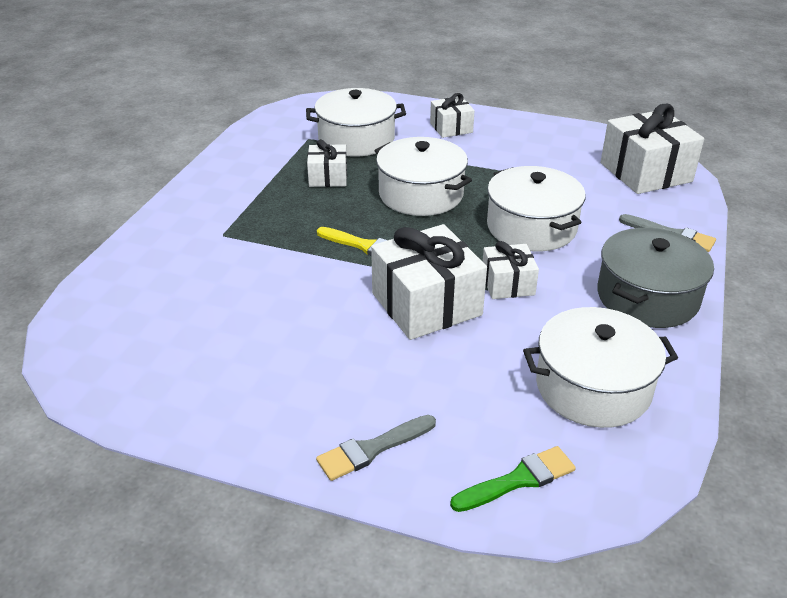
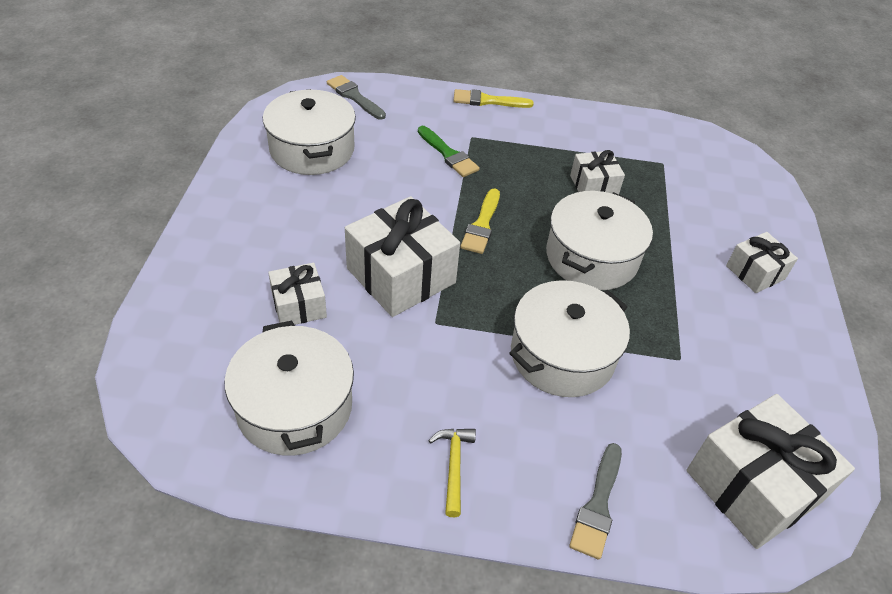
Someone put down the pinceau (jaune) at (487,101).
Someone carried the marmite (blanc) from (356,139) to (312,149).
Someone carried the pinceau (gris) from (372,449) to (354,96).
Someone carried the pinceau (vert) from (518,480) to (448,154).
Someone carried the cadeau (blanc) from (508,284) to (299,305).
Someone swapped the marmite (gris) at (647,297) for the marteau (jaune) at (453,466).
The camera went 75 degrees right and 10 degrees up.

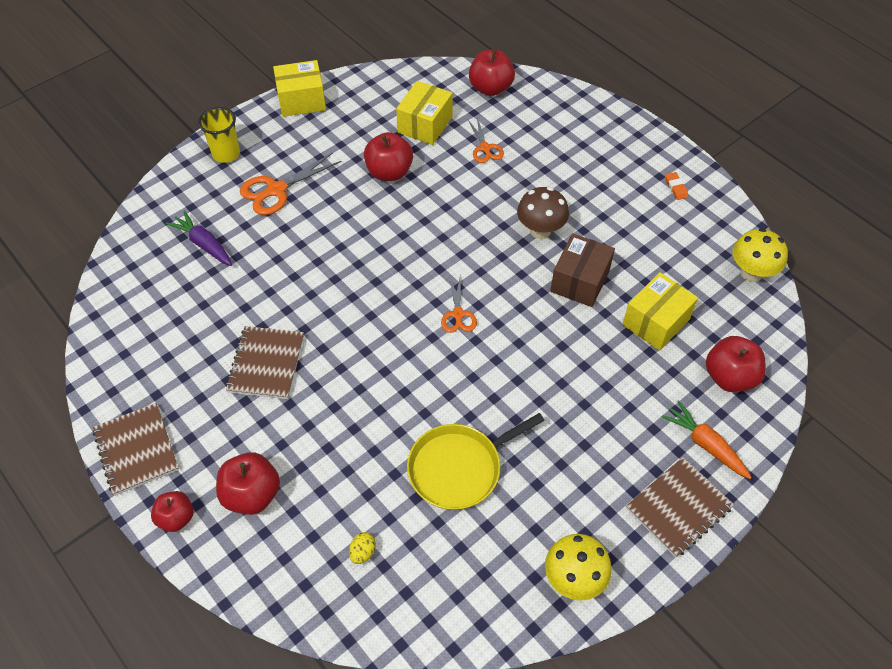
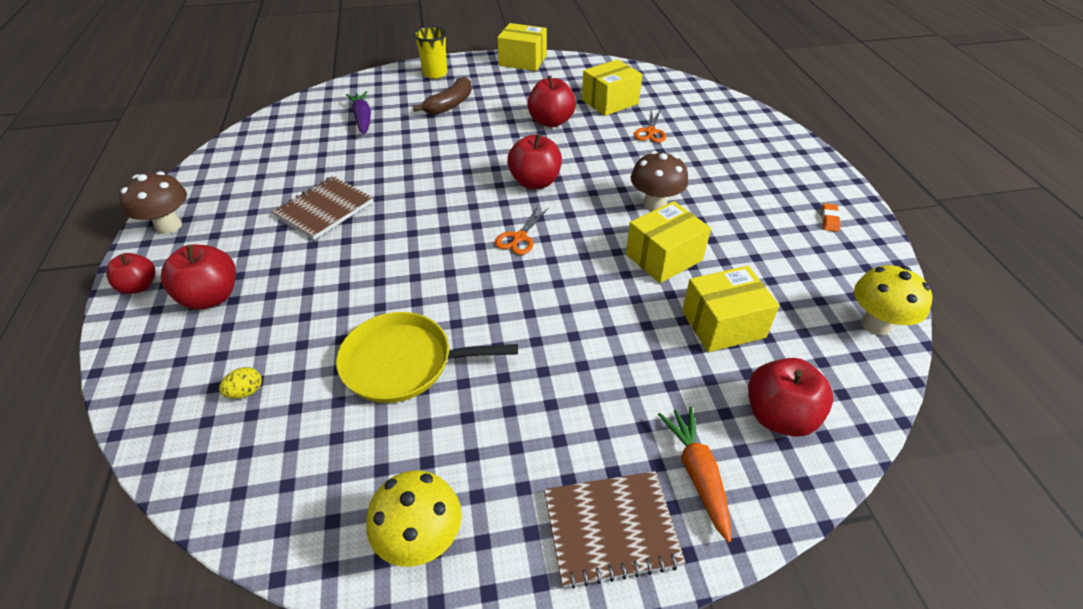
Someone carried the pomme (rouge) from (490,88) to (535,182).
Someone swapped the carnet (marron) at (136,450) for the champignon (marron) at (169,226).
Someone swapped the ciseaux (orange) at (276,190) for the banane (marron) at (450,104).
Someone repainted the boîte (marron) at (580,281), which became the boîte (jaune) at (664,257).
The camera went 30 degrees right and 10 degrees down.

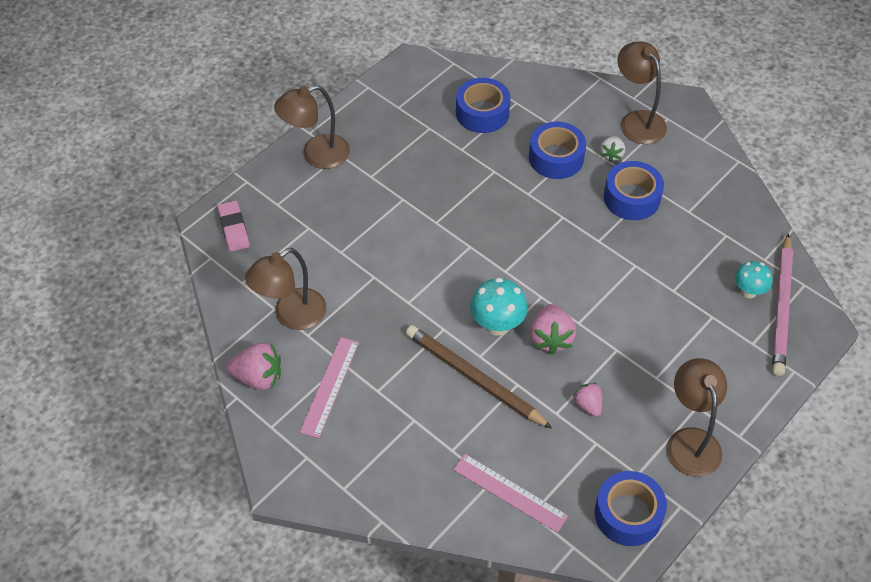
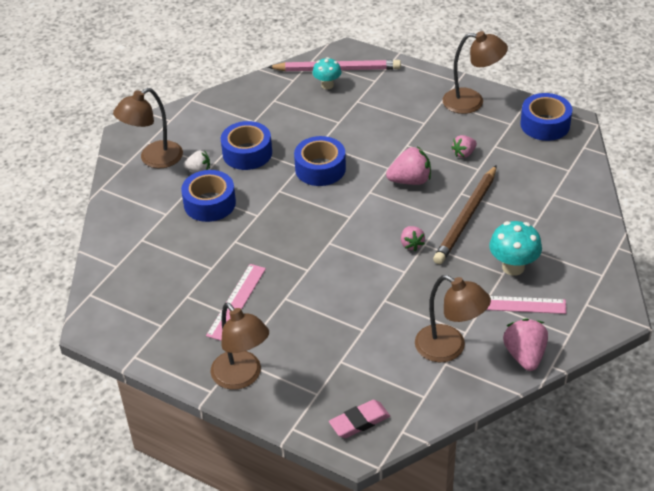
Someone put down the fraise (rose) at (411,244).
Someone carried the règle (rose) from (510,492) to (236,301).
Someone carried the ruban adhésif (bleu) from (482,113) to (320,169).
Someone carried the champignon (turquoise) from (497,325) to (513,267).
Someone rotated the lampe (marron) at (690,441) by 150 degrees counterclockwise.
The camera went 100 degrees left and 10 degrees down.

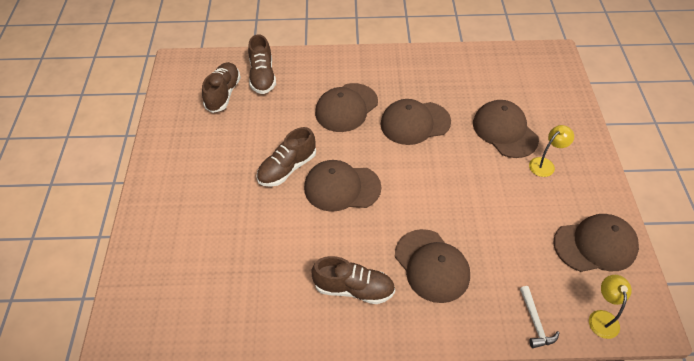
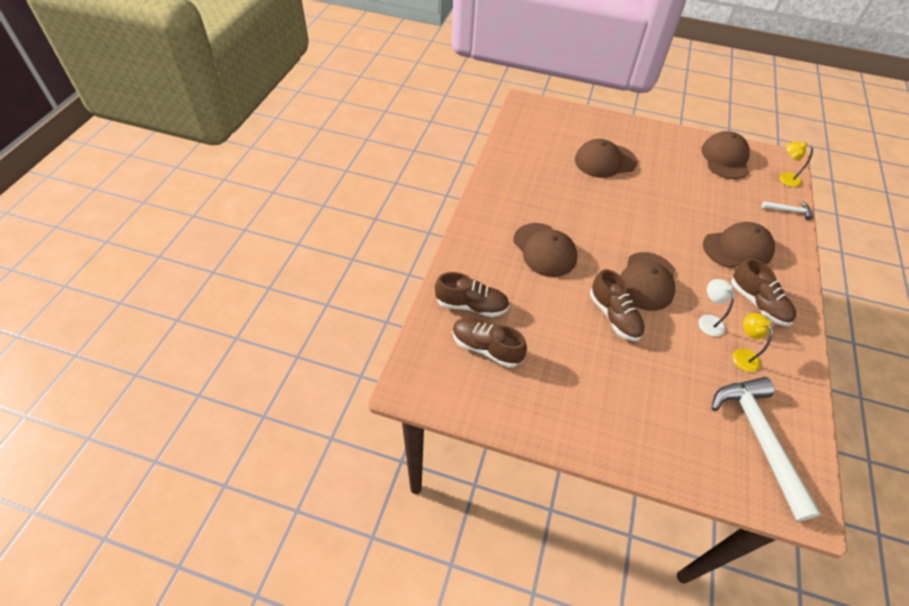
Someone took away the casquette (marron) at (415,123).
Someone put down the lampe (blanc) at (708,321).
Someone put down the marteau (blanc) at (759,438).
Someone carried the lampe (jaune) from (545,164) to (742,355).
Someone rotated the chaussure (marron) at (354,289) by 120 degrees clockwise.
The camera went 75 degrees left and 0 degrees up.

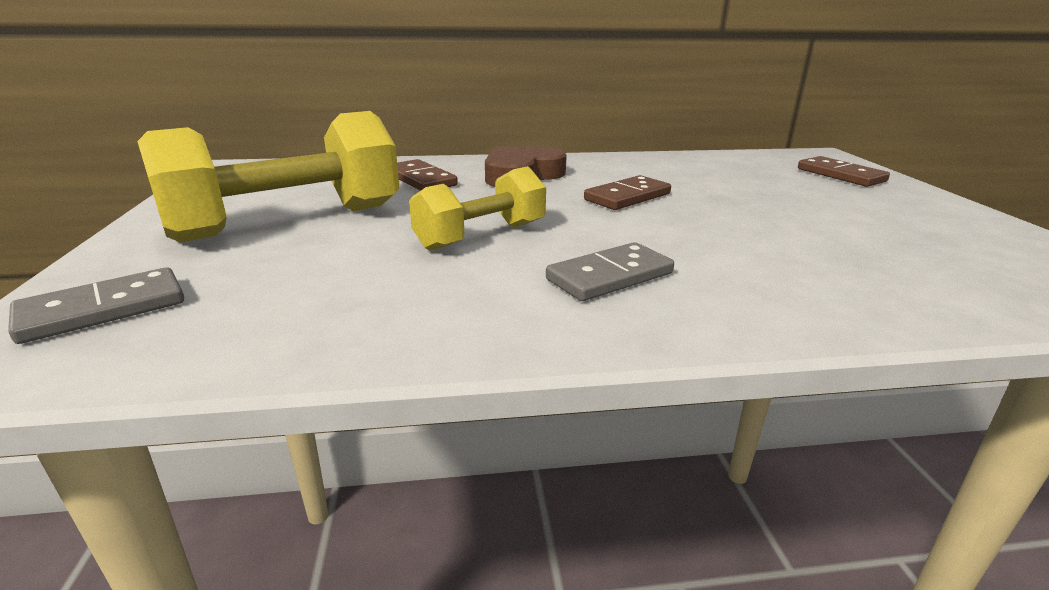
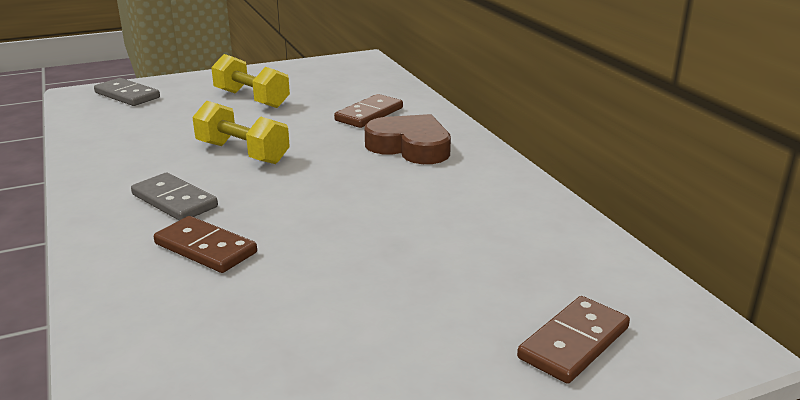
Someone carried the domino (marron) from (627,197) to (206,248).
Someone scaled the haltère (jaune) at (288,222) by 0.59.
The camera went 75 degrees right and 0 degrees up.

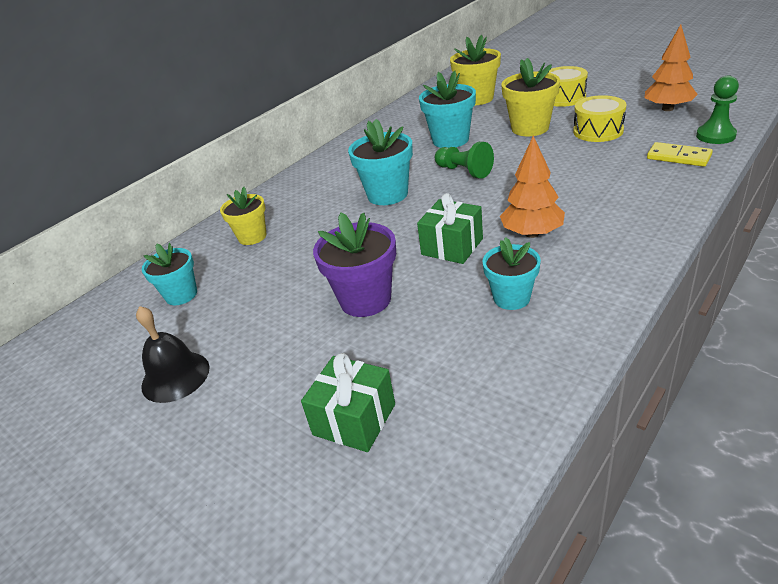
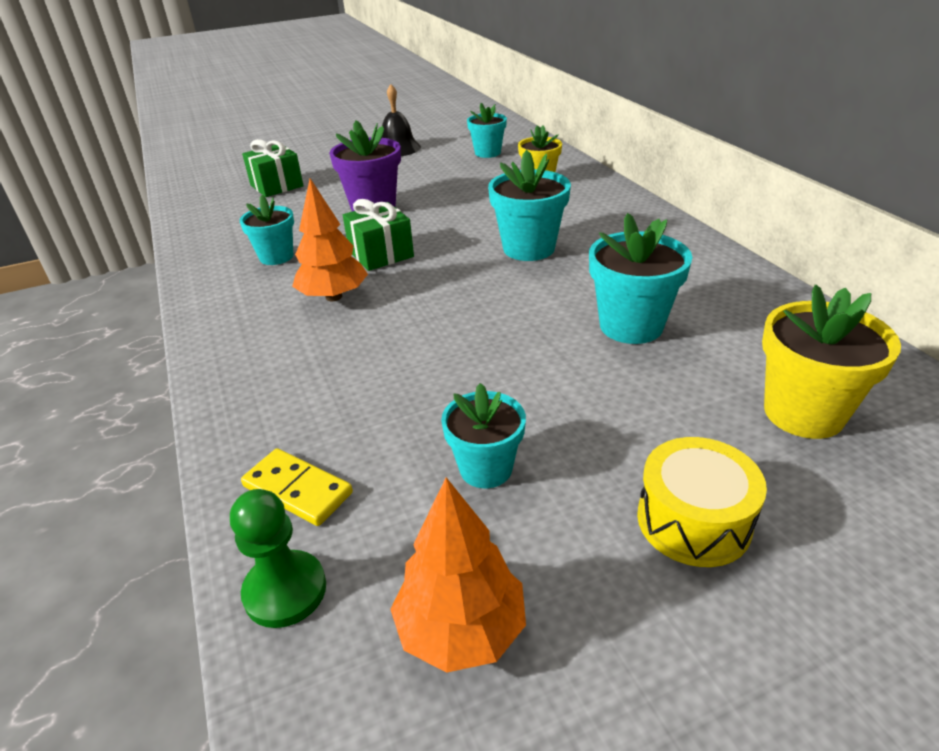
Someone took away the pion (vert) at (464,171).
Someone took away the pot de fleurs (jaune) at (530,128).
Someone swapped the tambour (jaune) at (598,131) for the pot de fleurs (turquoise) at (486,468).
Someone rotated the domino (jaune) at (678,157) by 60 degrees clockwise.
The camera went 115 degrees right and 0 degrees up.

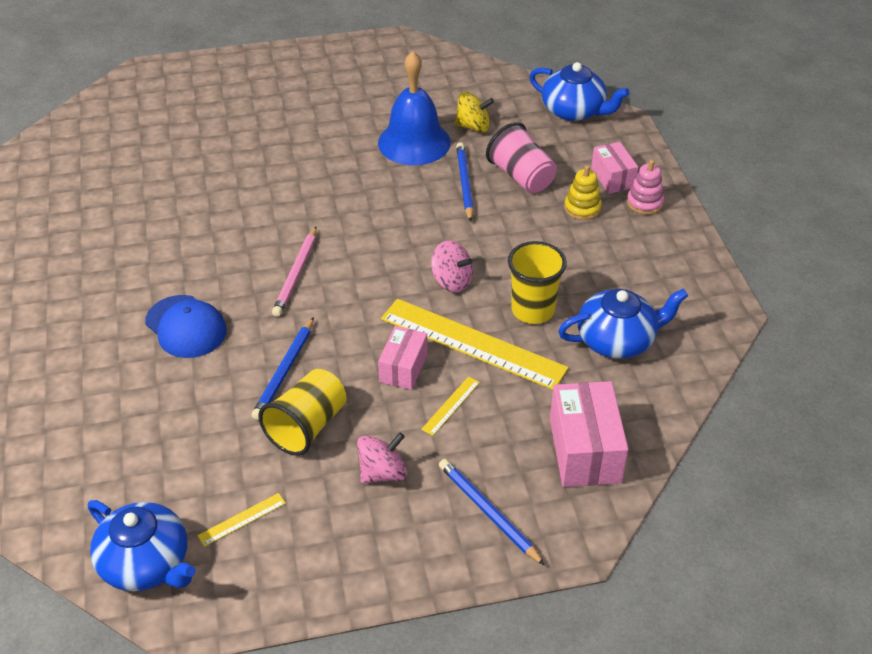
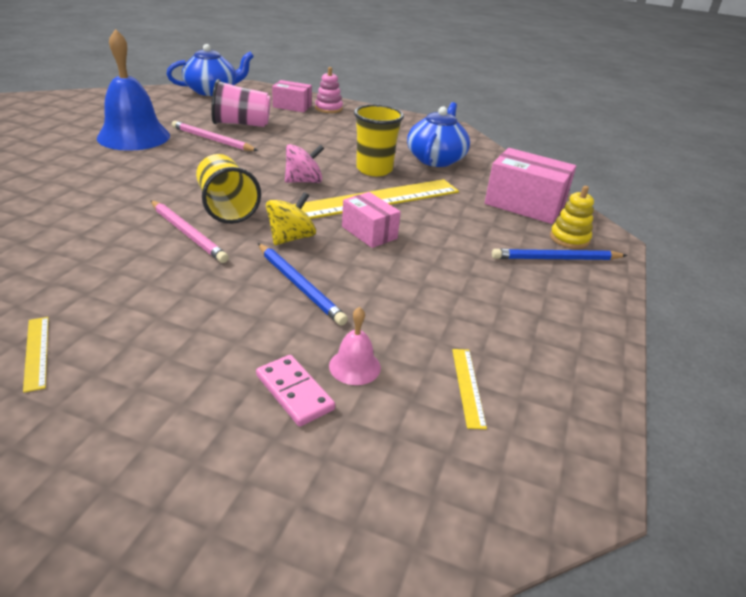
Someone took away the théière (bleu) at (147,563).
Someone took away the casquette (bleu) at (186,327).
Someone took away the toupie (rose) at (382,472).
Someone put down the domino (rose) at (294,392).
Someone put down the cloche (rose) at (354,366).
Someone carried the gobelet (jaune) from (307,426) to (226,207).
Someone carried the règle (jaune) from (451,405) to (36,352).
Someone carried the toupie (jaune) from (473,126) to (291,238).
Someone carried the jouet à empiler (jaune) from (582,208) to (569,239).
Someone repainted the crayon (bleu) at (464,183), which became the crayon (rose) at (212,140).
The camera went 60 degrees left and 10 degrees down.

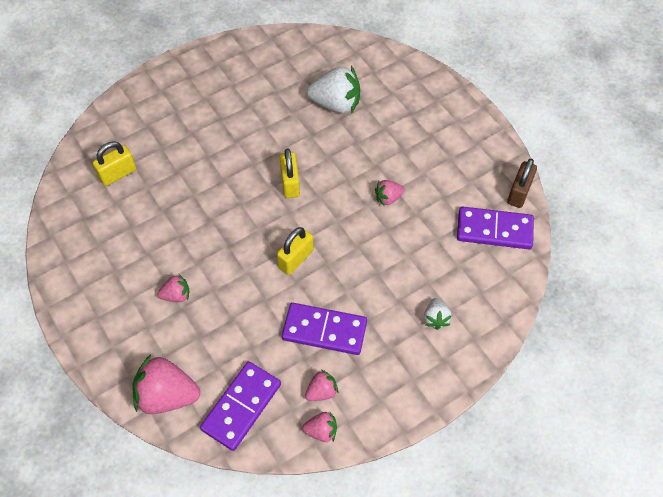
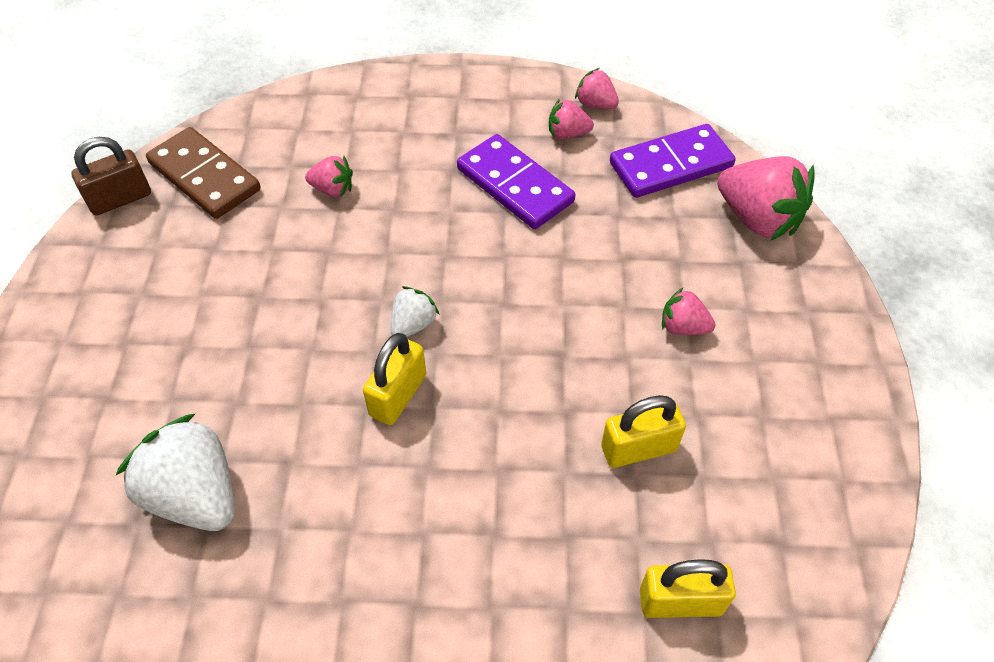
Someone carried the cadenas (jaune) from (296,259) to (638,448).
Someone carried the fraise (rose) from (388,198) to (333,189).
Someone carried the fraise (blanc) from (436,318) to (413,324).
Someone repainted the domino (violet) at (494,230), which became the domino (marron) at (205,176).
The camera went 145 degrees left and 5 degrees down.

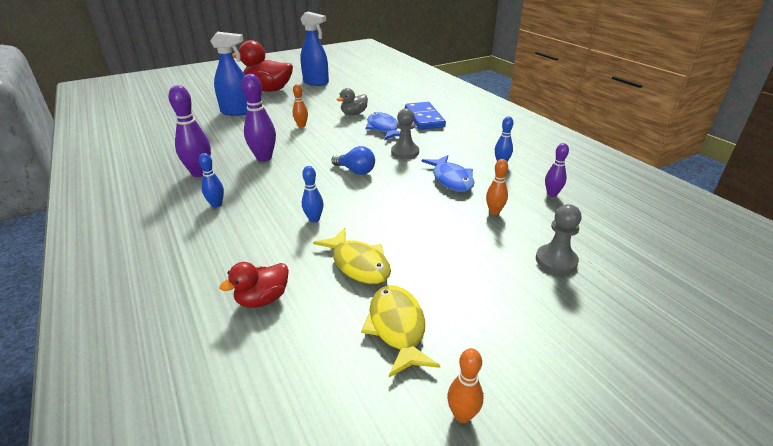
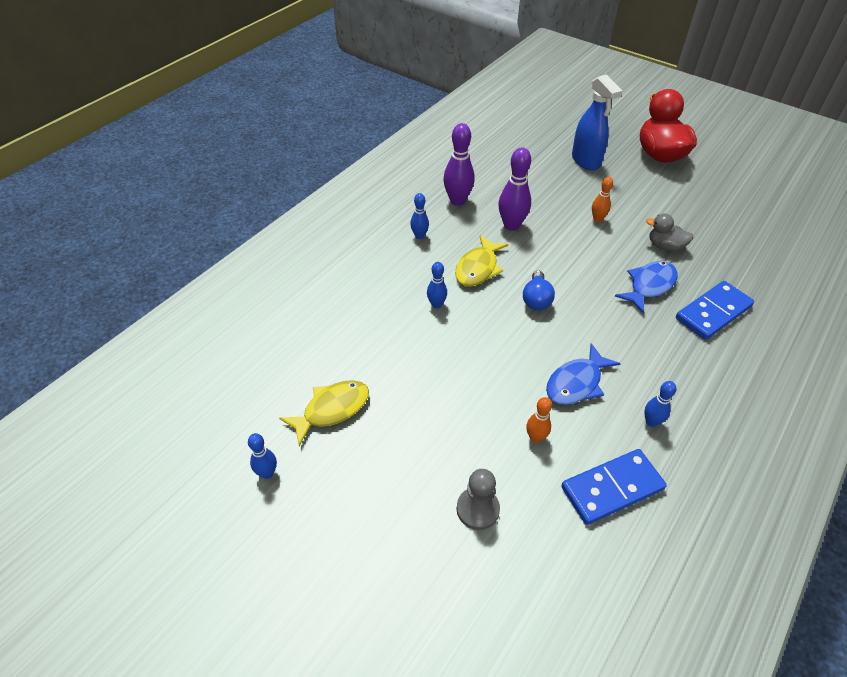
Someone took away the canard (rouge) at (263,299).
Someone took away the vaporisateur (bleu) at (316,83).
Someone took away the pion (gris) at (405,152).
Someone carried the poisson (jaune) from (358,264) to (478,268).
Someone swapped the quille (violet) at (552,194) for the domino (bleu) at (612,488).
Someone repainted the quille (orange) at (462,415), which became the quille (bleu) at (267,473).
The camera went 65 degrees right and 15 degrees up.

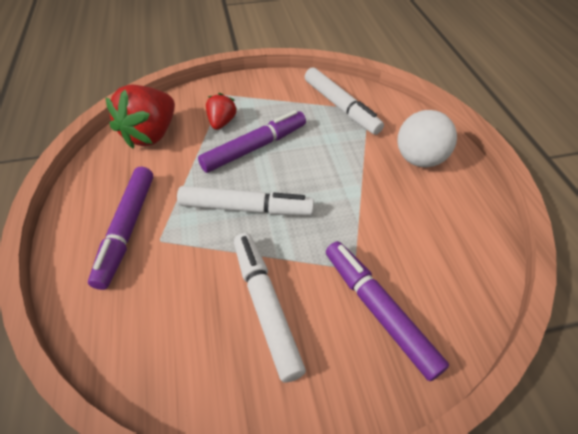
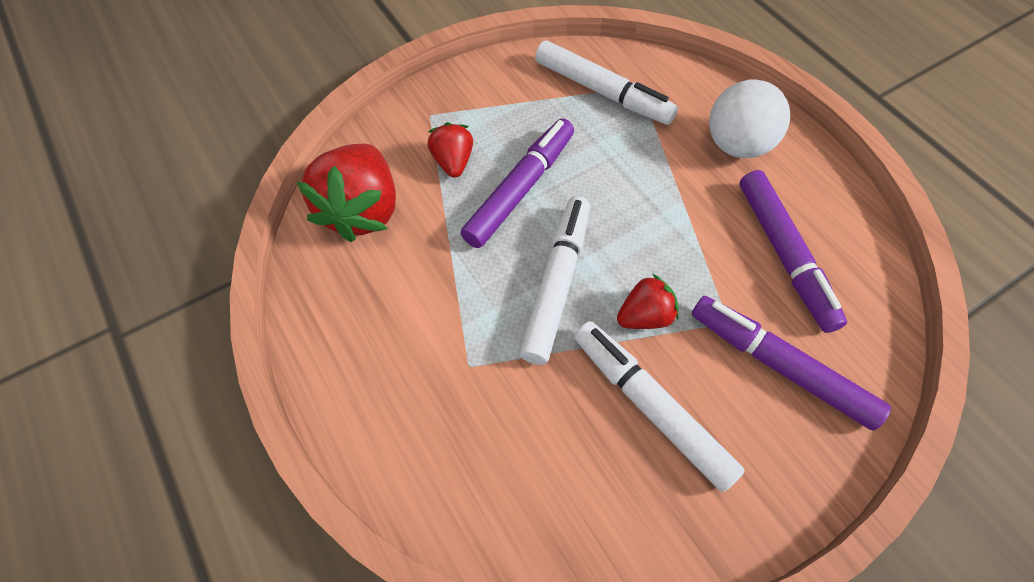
Someone put down the fraise (rouge) at (644,316).
Someone carried the feutre (violet) from (127,229) to (784,255).
Someone rotated the feutre (blanc) at (246,208) by 60 degrees counterclockwise.
The camera went 20 degrees left and 10 degrees up.

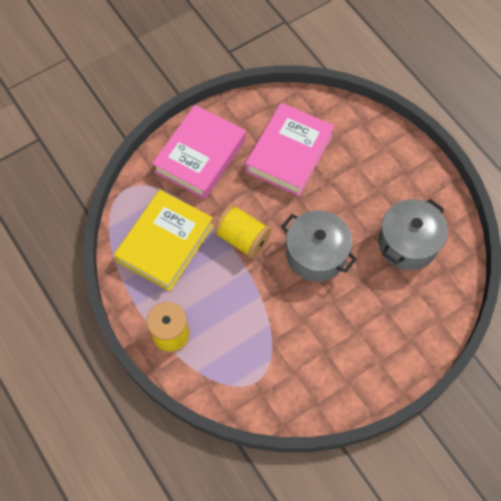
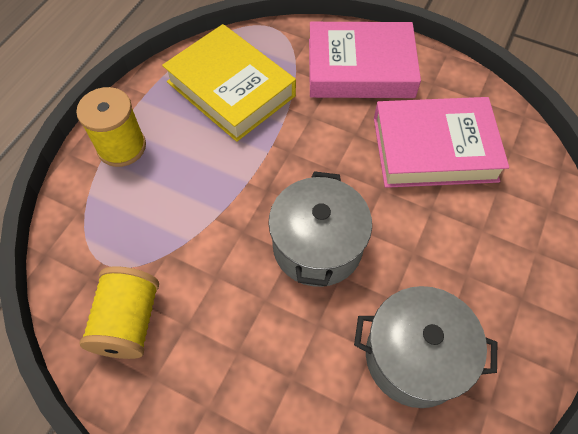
Someone carried the bobine (jaune) from (242,238) to (128,322).
Someone rotated the livre (jaune) at (165,243) by 45 degrees clockwise.
The camera went 60 degrees right and 5 degrees down.

